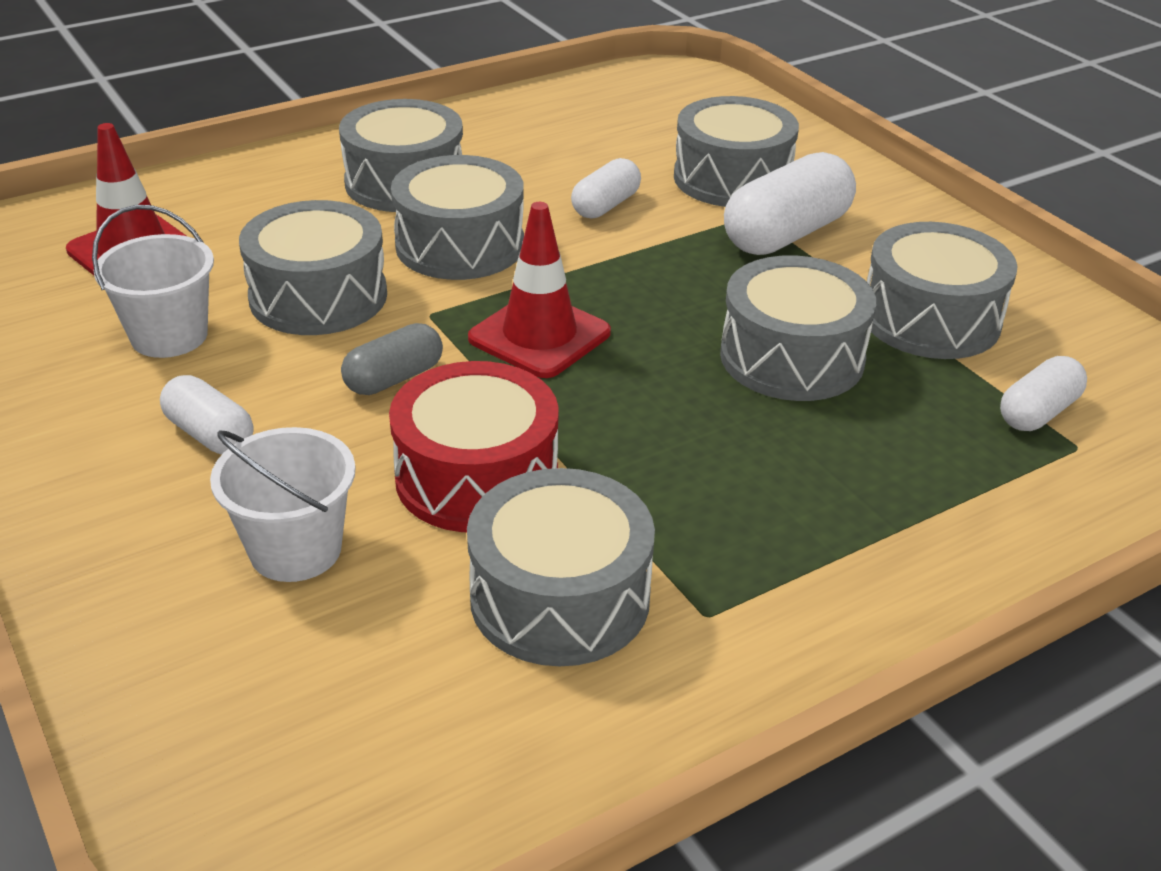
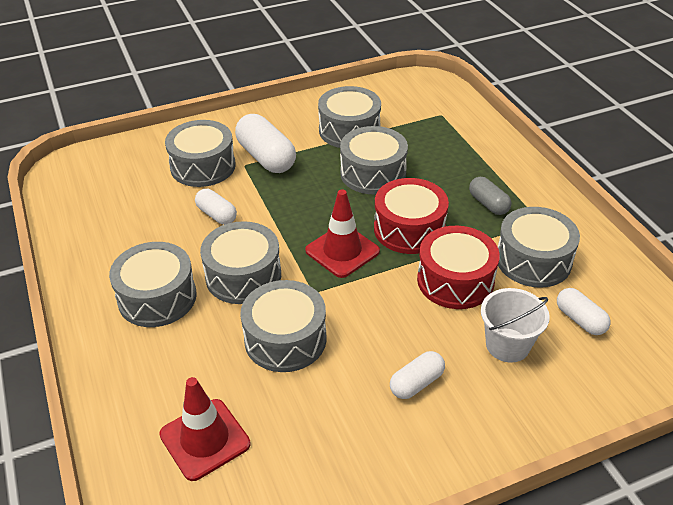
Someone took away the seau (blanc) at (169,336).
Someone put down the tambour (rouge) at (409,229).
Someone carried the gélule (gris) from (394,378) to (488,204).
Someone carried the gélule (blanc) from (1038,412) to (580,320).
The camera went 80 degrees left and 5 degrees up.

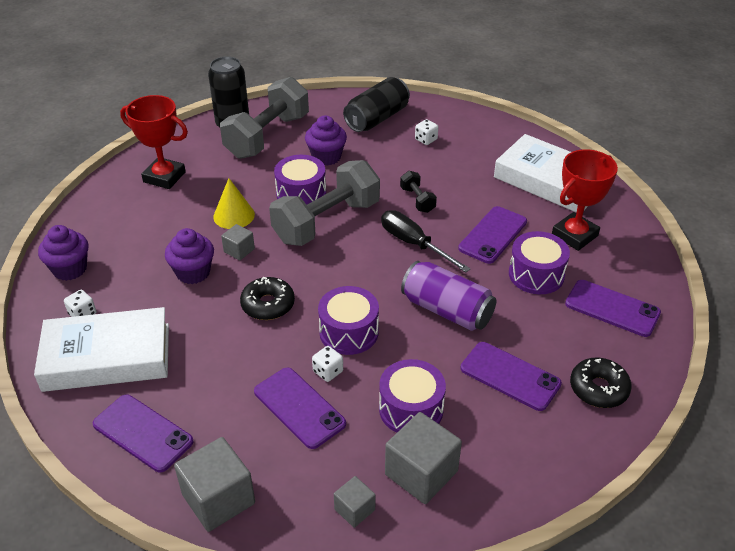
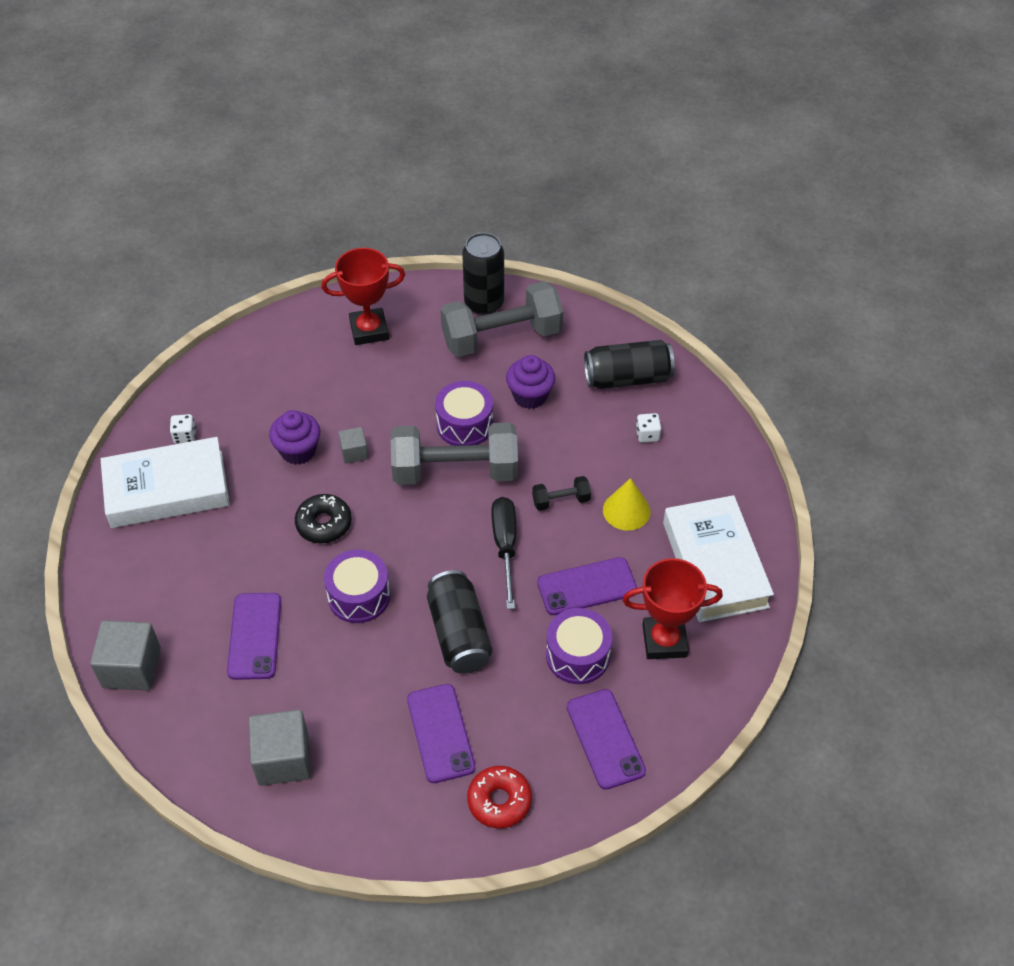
Someone took away the muffin (violet) at (70,269).
Someone took away the téléphone (violet) at (143,433).
Someone took away the dé (blanc) at (328,371).
Someone took away the cube (gris) at (354,509).
Someone took away the tambour (violet) at (411,409).
Someone carried the cône (jaune) from (234,215) to (626,510).
Someone repainted the canette (violet) at (447,310), which became the canette (noir) at (459,633).
Someone repainted the beignet (noir) at (598,389), which became the beignet (rouge) at (499,801).
Someone rotated the livre (blanc) at (107,357) by 45 degrees counterclockwise.
Someone rotated the trophée (rouge) at (164,177) by 75 degrees counterclockwise.
Someone rotated the haltère (noir) at (417,200) by 60 degrees clockwise.
The camera went 40 degrees right and 10 degrees up.

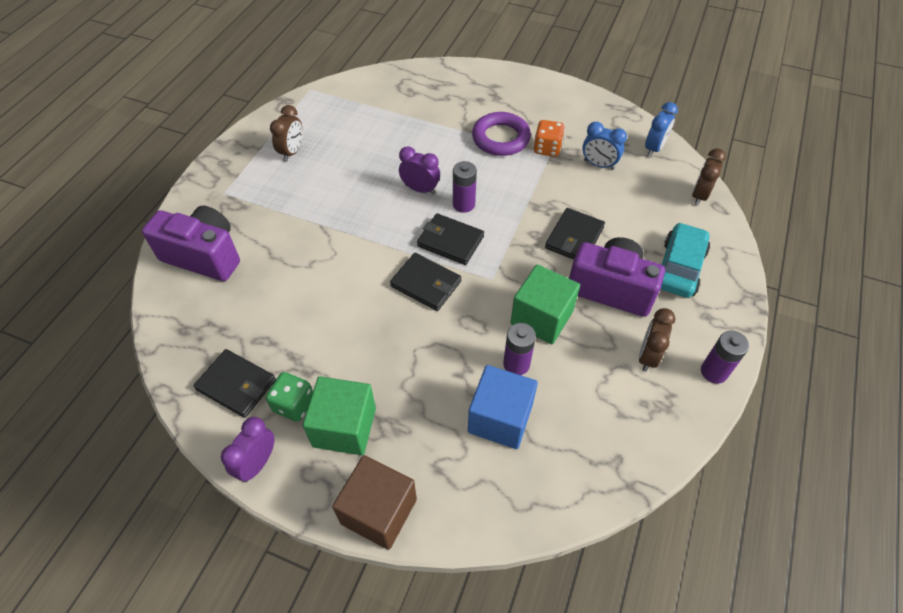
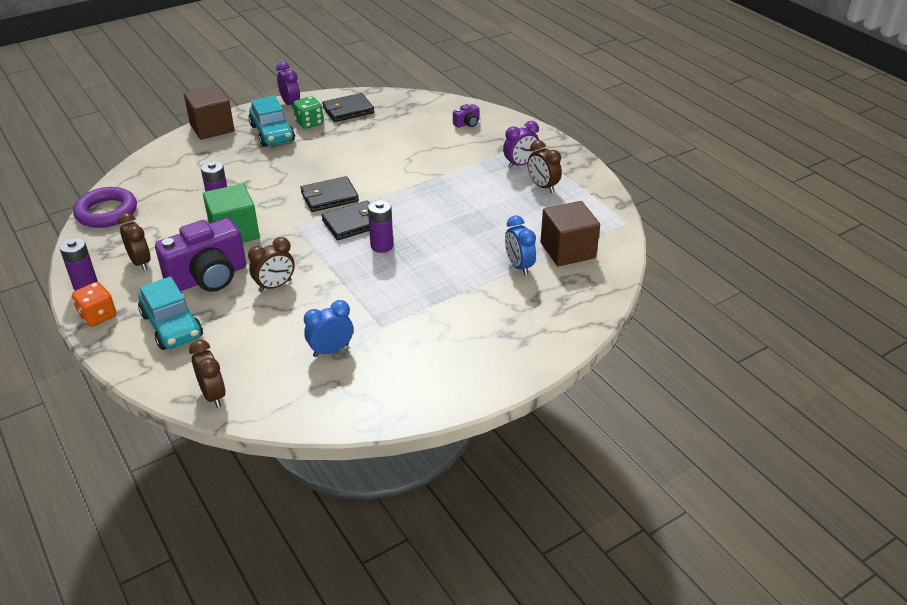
Someone took away the cube (bleu) at (500,418).
Someone put down the cube (marron) at (567,250).
Someone carried the réveil (violet) from (420,189) to (520,164).
Someone carried the anneau (violet) from (500,138) to (106,212).
Someone carried the dé (orange) from (547,148) to (98,316).
Someone carried the réveil (bleu) from (654,148) to (519,266).
Someone swapped the cube (vert) at (344,427) for the voiture (turquoise) at (272,133).
Someone swapped the portefeuille (noir) at (574,238) for the réveil (marron) at (275,286).
Someone scaled the appareil photo (violet) at (204,256) by 0.42.
The camera went 125 degrees right and 15 degrees down.

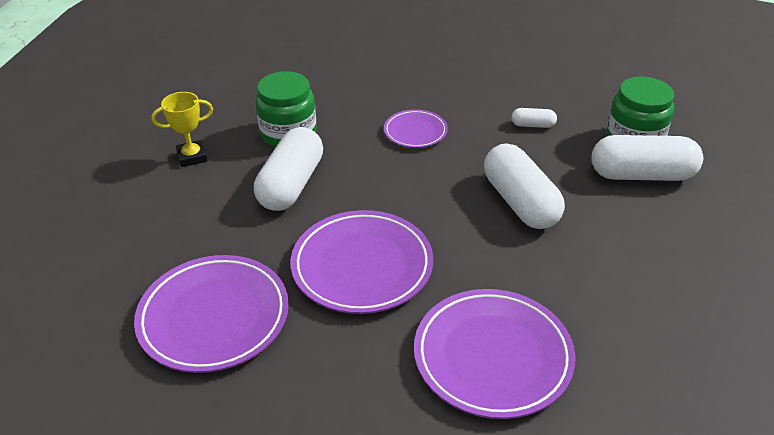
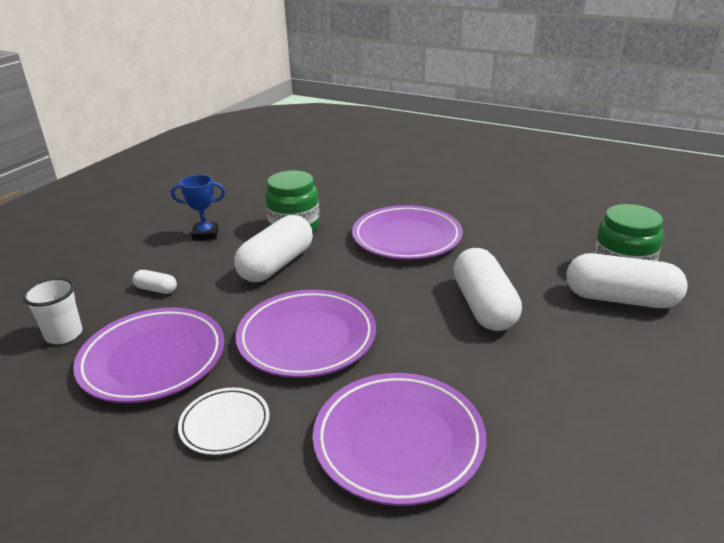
Someone put down the gobelet (blanc) at (64,334).
Someone put down the assiette (blanc) at (225,424).
Someone carried the gélule (blanc) from (533,125) to (156,289).
Someone repainted the trophée (jaune) at (192,157), which became the trophée (bleu) at (205,234).
Someone scaled the assiette (violet) at (415,132) by 1.83.
The camera went 15 degrees right and 10 degrees down.

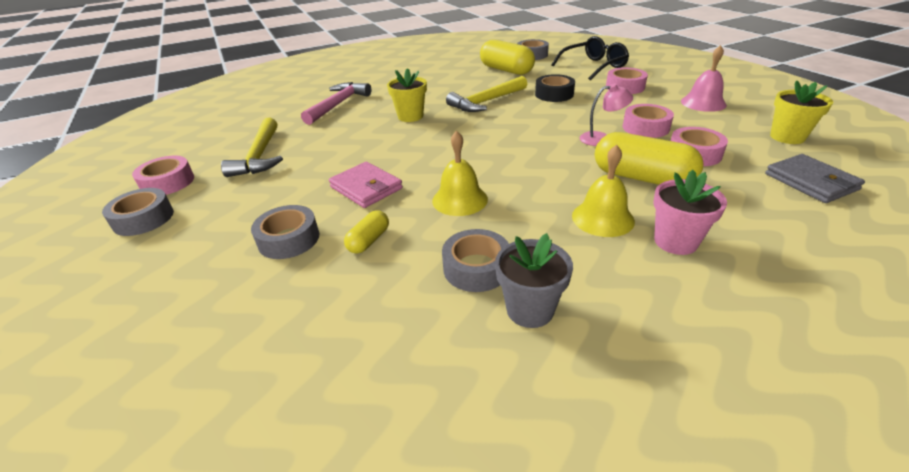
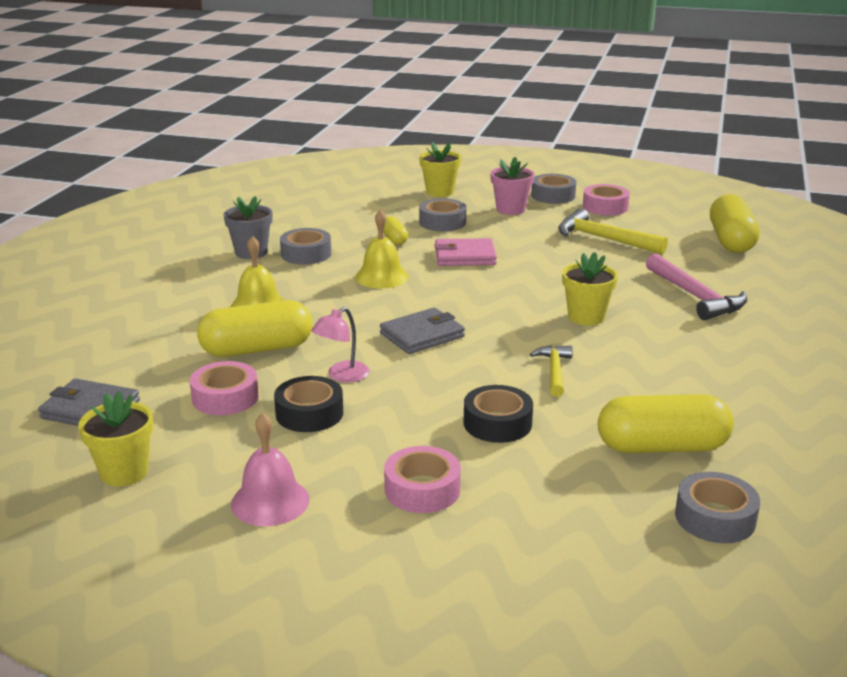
Someone took away the lunettes (noir) at (593,66).
Someone put down the portefeuille (gris) at (422,335).
Someone put down the pot de fleurs (jaune) at (440,192).
Someone put down the gélule (jaune) at (731,241).
Someone carried the pot de fleurs (rose) from (675,241) to (510,209).
Someone repainted the ruban adhésif (rose) at (645,127), which became the ruban adhésif (noir) at (309,413).
Someone scaled the marteau (jaune) at (486,102) by 0.60.
The camera went 130 degrees right and 10 degrees down.

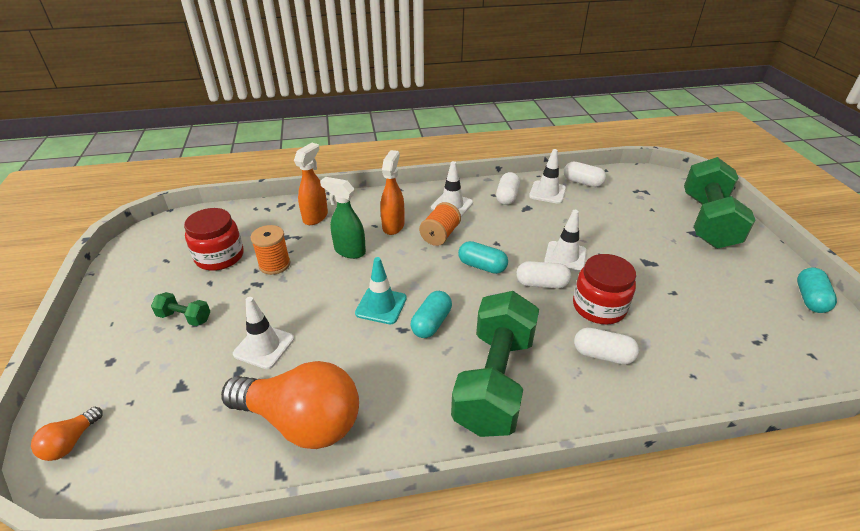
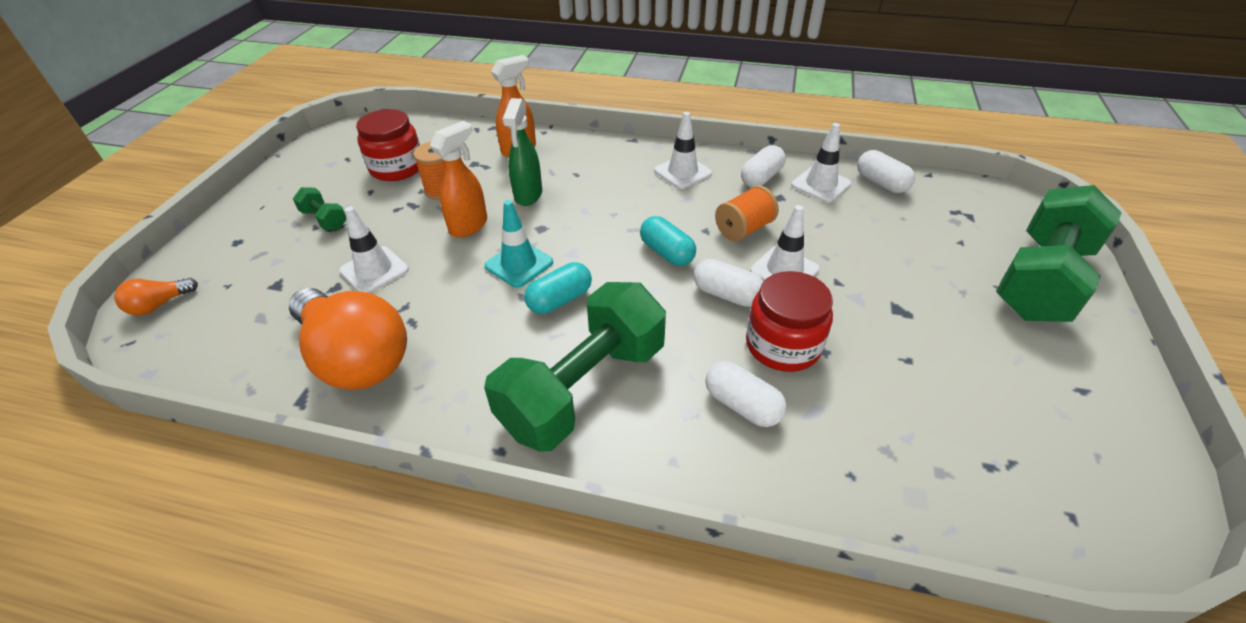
Someone took away the gélule (turquoise) at (810,299).
Someone carried the vaporisateur (orange) from (393,226) to (469,226).
Someone carried the bobine (orange) from (440,235) to (744,229).
Someone rotated the vaporisateur (vert) at (349,251) by 135 degrees counterclockwise.
The camera went 25 degrees right and 5 degrees up.

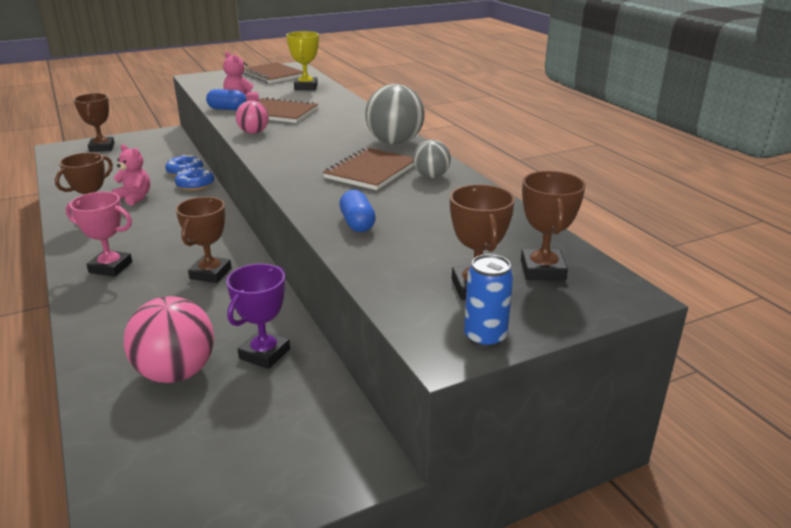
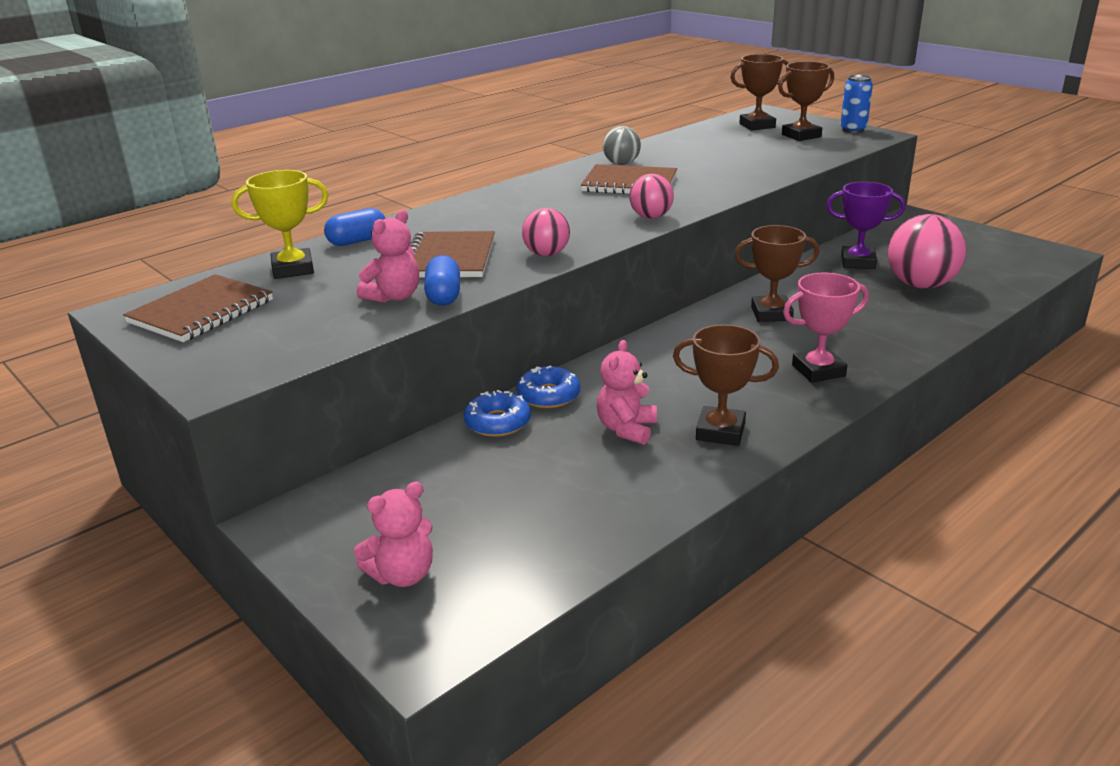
Someone took away the balle (gris) at (394,142).
Someone put down the balle (rose) at (651,217).
Someone carried the gélule (bleu) from (357,223) to (357,241).
Someone swapped the trophée (marron) at (102,148) for the ours en peluche (rose) at (402,575).
Someone rotated the trophée (rose) at (110,267) by 75 degrees clockwise.
The camera went 105 degrees left and 0 degrees up.

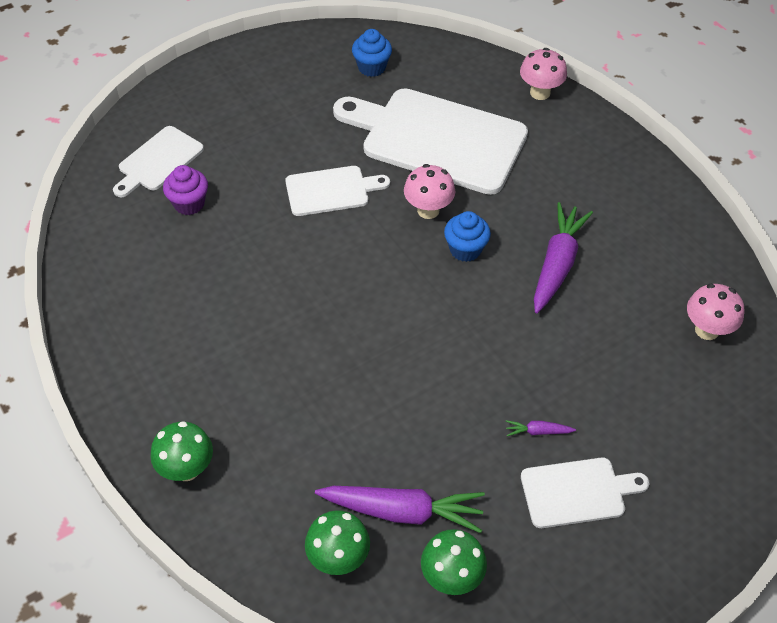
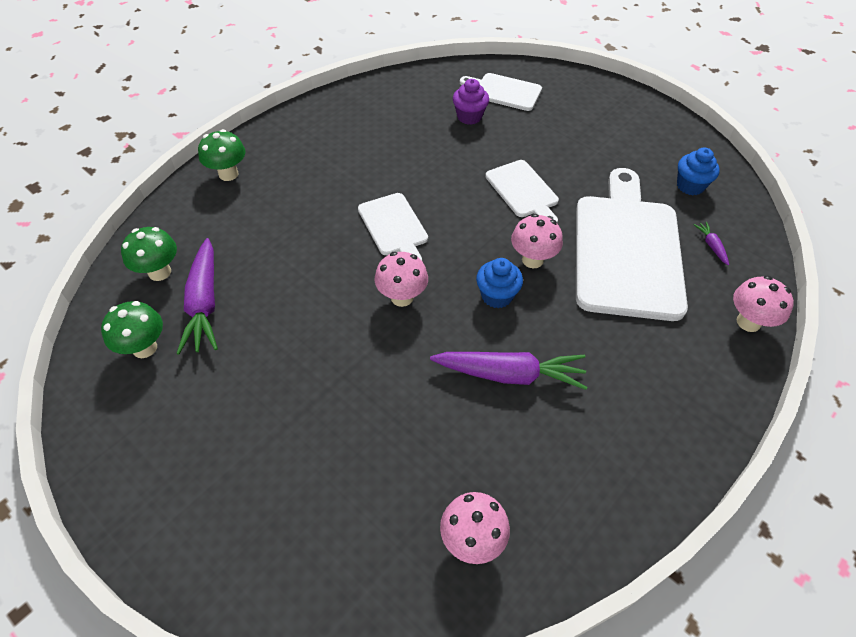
Someone put down the champignon (rose) at (402,297).
Someone carried the carotte (violet) from (538,431) to (711,246).
Someone carried the planche à découper (blanc) from (577,492) to (394,227).
The camera went 75 degrees right and 0 degrees up.

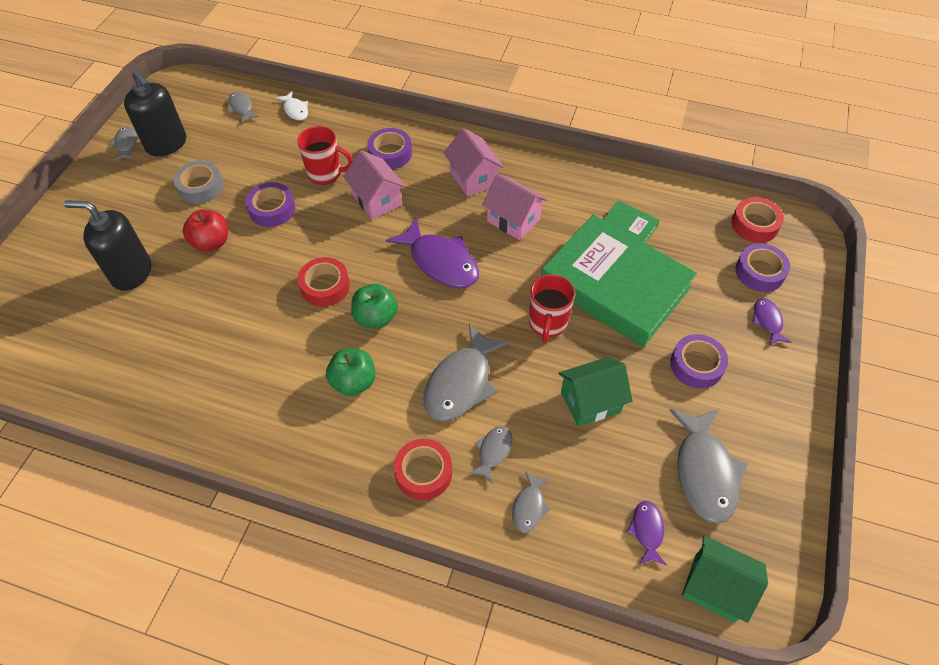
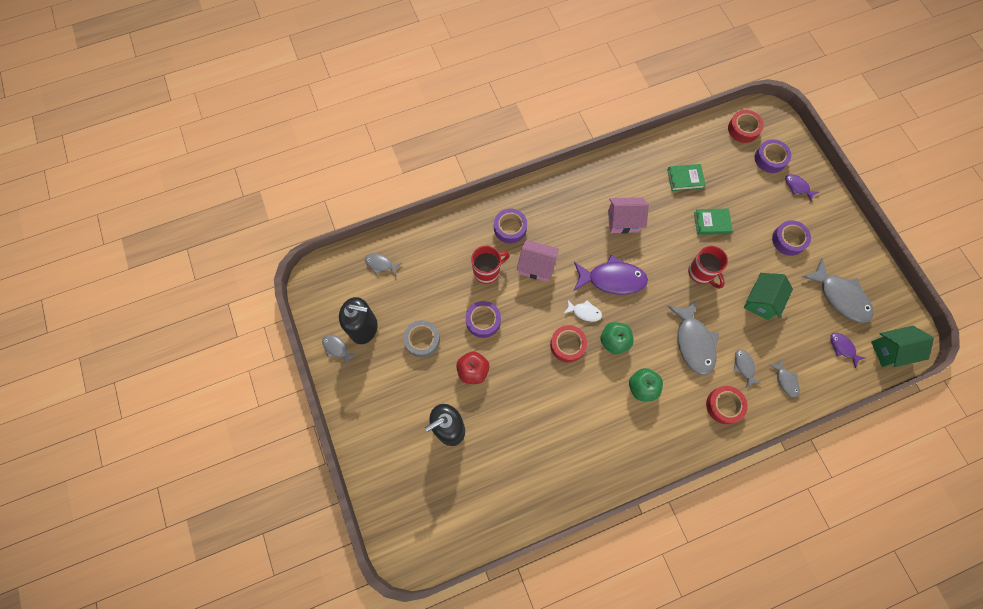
Someone took away the maison (rose) at (473,178).
Someone carried the poisson (blanc) from (295,110) to (584,312).
Someone scaled the livre (vert) at (615,286) by 0.41.
The camera went 40 degrees left and 15 degrees up.

